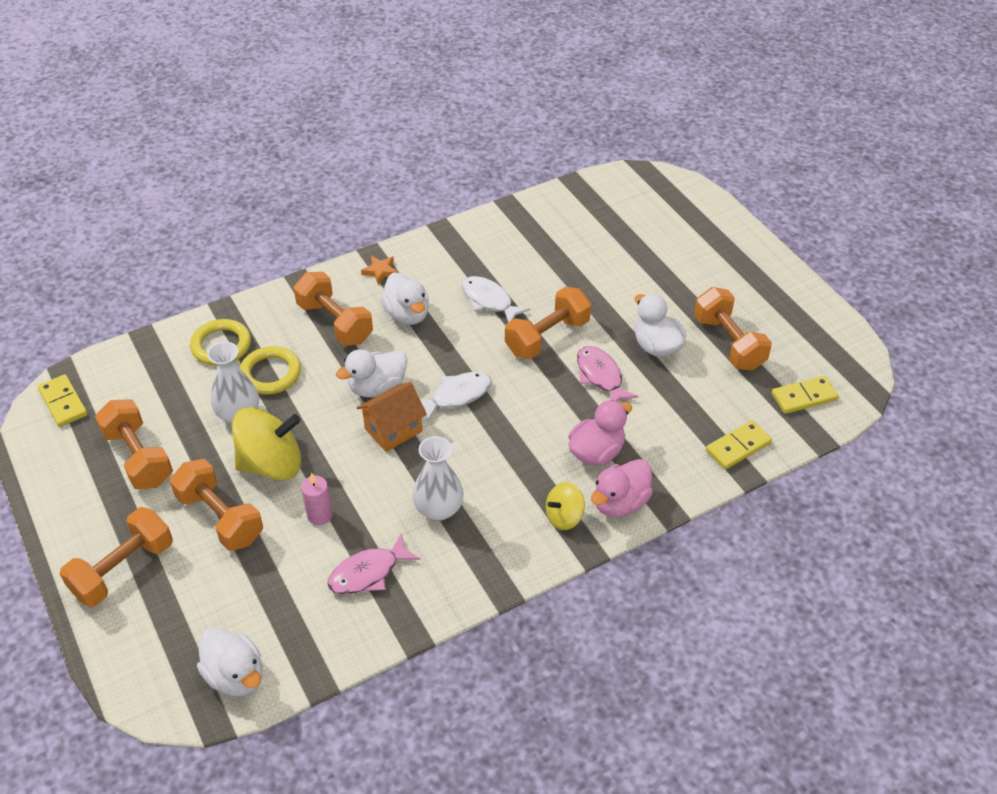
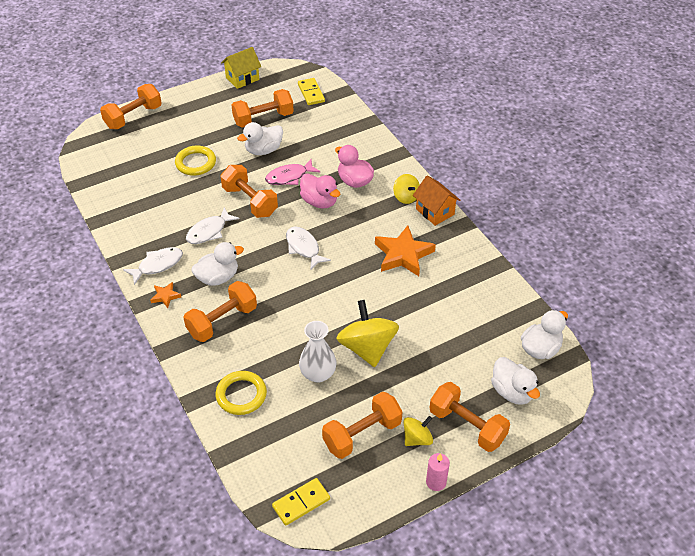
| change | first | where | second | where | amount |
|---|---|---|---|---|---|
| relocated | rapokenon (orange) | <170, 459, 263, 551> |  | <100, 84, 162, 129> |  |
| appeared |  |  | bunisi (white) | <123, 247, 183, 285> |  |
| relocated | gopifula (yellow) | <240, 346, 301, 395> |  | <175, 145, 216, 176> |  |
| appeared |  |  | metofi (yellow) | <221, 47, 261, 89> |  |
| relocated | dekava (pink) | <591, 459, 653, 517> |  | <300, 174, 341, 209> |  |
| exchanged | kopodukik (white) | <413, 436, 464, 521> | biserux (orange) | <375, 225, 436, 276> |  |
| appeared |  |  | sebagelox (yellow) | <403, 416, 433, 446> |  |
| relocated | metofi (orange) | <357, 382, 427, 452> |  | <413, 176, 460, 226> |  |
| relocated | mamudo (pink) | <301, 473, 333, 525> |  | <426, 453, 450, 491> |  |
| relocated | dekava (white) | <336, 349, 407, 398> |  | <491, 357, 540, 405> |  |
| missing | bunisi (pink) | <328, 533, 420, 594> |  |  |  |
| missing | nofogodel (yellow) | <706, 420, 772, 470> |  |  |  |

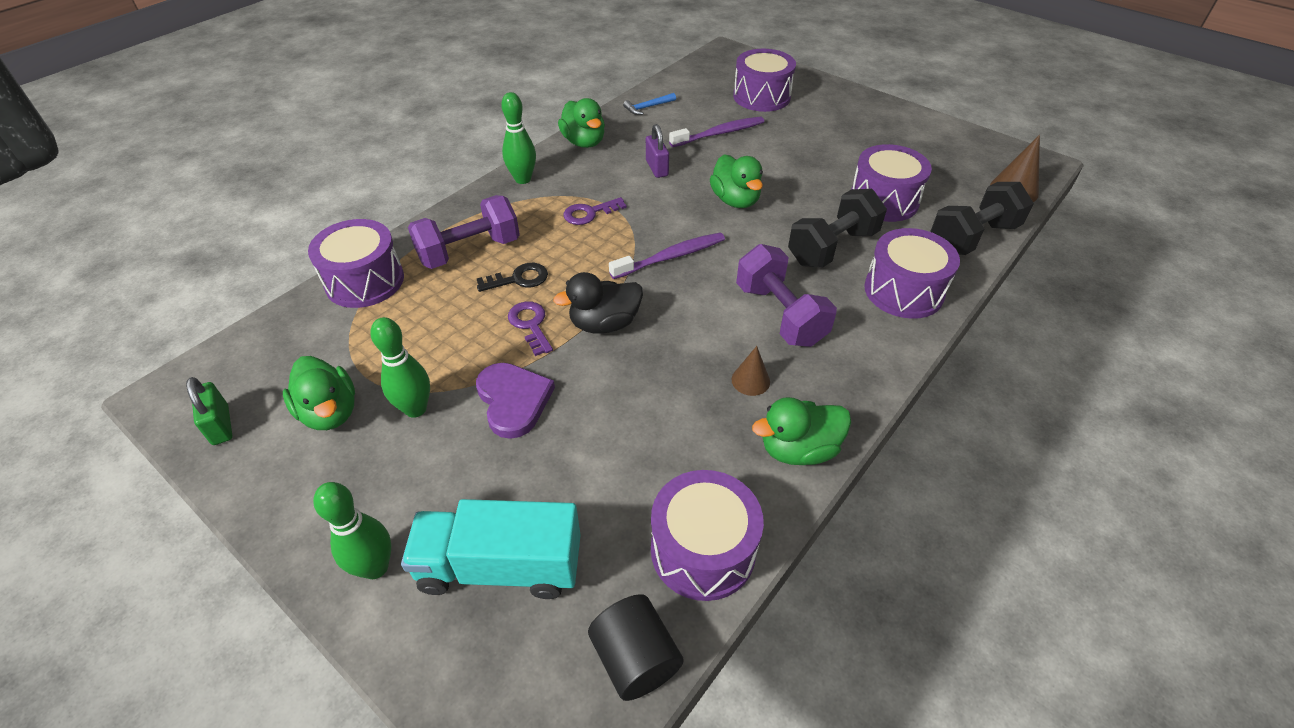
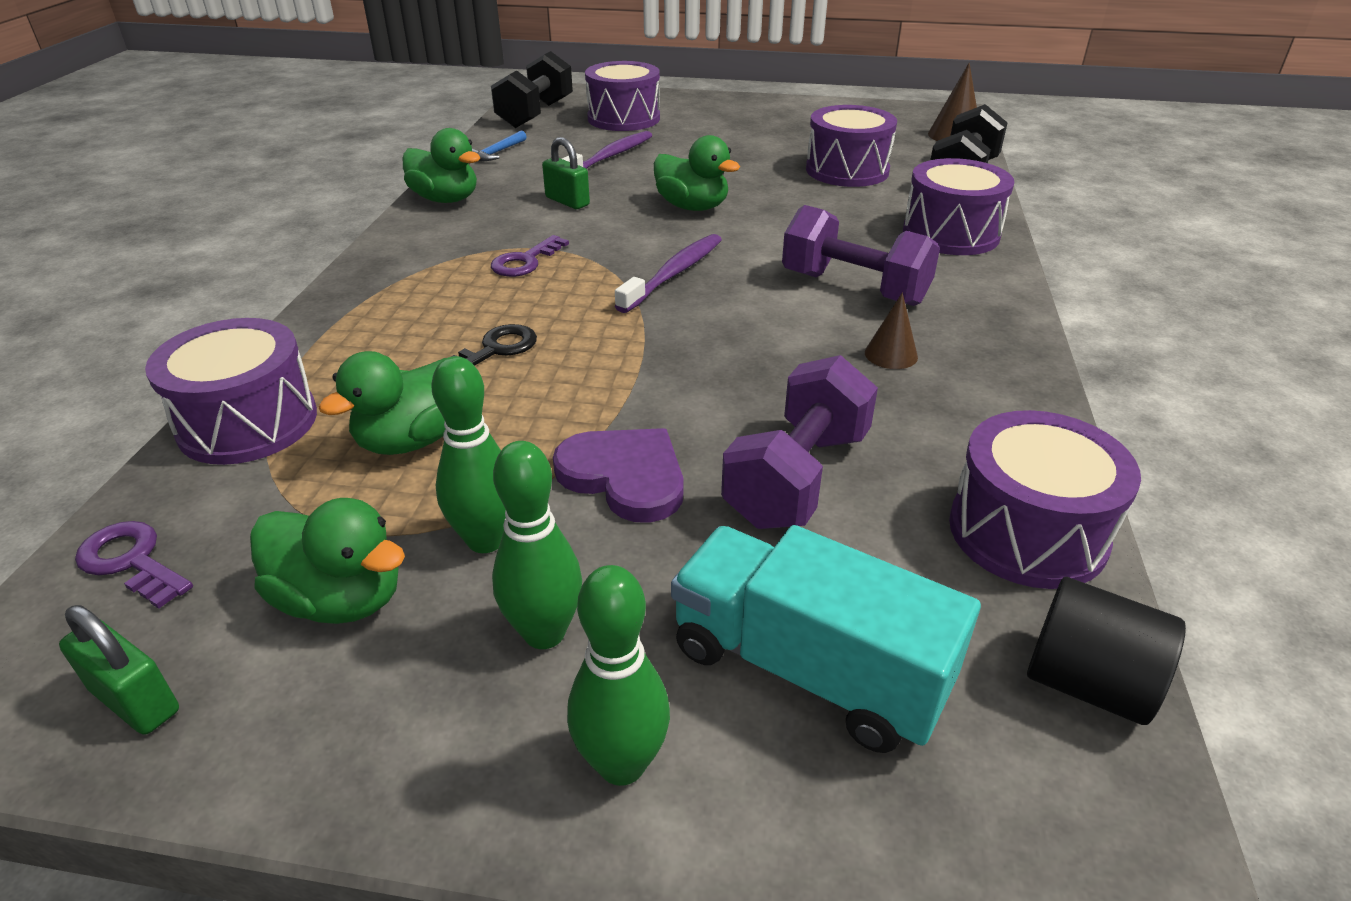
| change | first | where | second | where | amount |
|---|---|---|---|---|---|
| relocated | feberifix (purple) | <508, 301, 553, 356> |  | <75, 521, 193, 608> |  |
| relocated | dekava (green) | <752, 397, 851, 465> |  | <319, 351, 446, 455> |  |
| relocated | rapokenon (black) | <788, 189, 887, 268> |  | <491, 51, 573, 128> |  |
| relocated | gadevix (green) | <501, 92, 536, 184> |  | <492, 441, 582, 649> |  |
| colour | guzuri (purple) | <646, 124, 669, 178> | guzuri (green) | <542, 137, 590, 209> |  |
| spun | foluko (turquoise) | <401, 499, 581, 599> |  | <671, 525, 981, 753> | 60 degrees clockwise |
| relocated | rapokenon (purple) | <408, 195, 520, 269> |  | <721, 355, 878, 529> |  |
| missing | dekava (black) | <553, 272, 643, 334> |  |  |  |

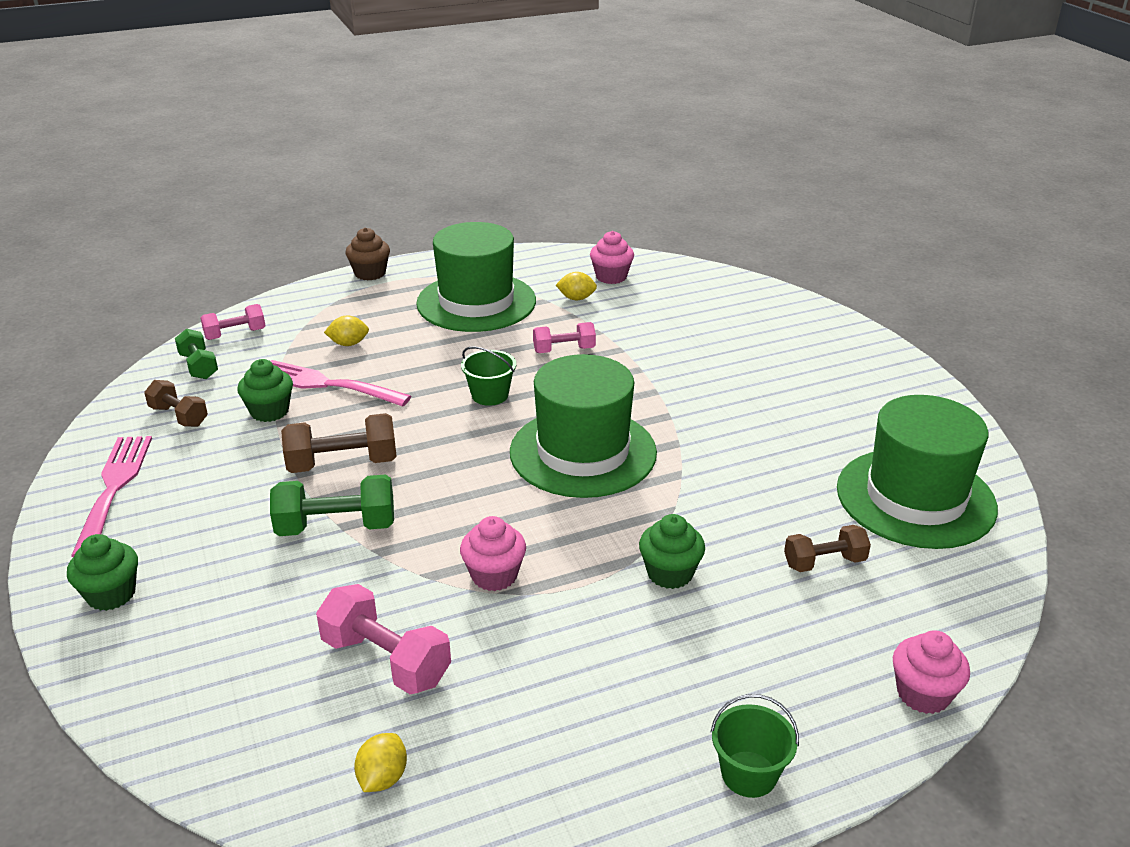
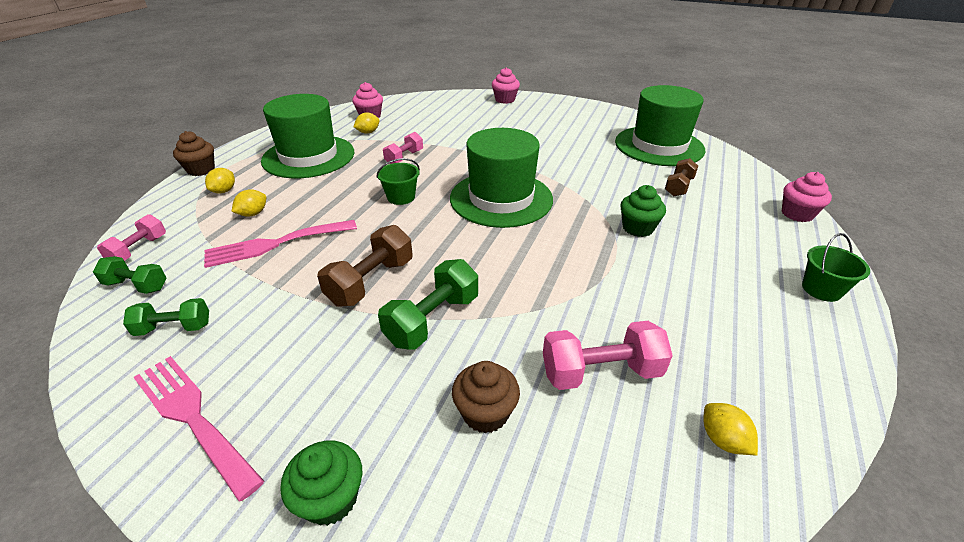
| change | first | where | second | where | amount |
|---|---|---|---|---|---|
| colour | rapokenon (brown) | <144, 380, 208, 427> | rapokenon (green) | <123, 298, 209, 336> |  |
| appeared |  |  | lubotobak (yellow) | <205, 168, 235, 193> |  |
| appeared |  |  | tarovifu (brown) | <452, 361, 520, 434> |  |
| relocated | tarovifu (pink) | <460, 516, 526, 591> |  | <492, 67, 520, 104> |  |
| missing | tarovifu (green) | <237, 359, 293, 422> |  |  |  |

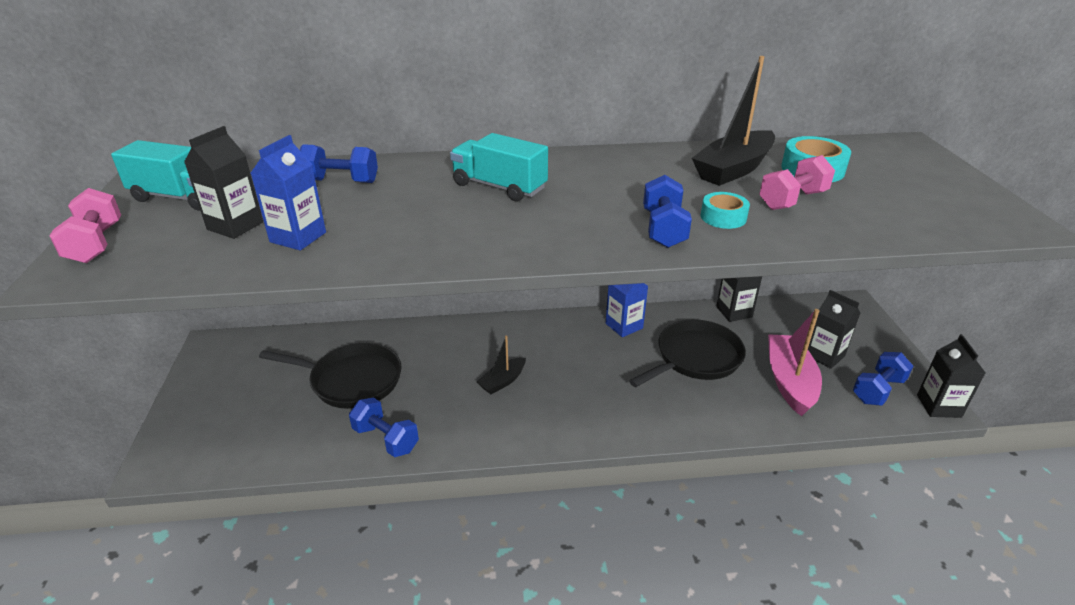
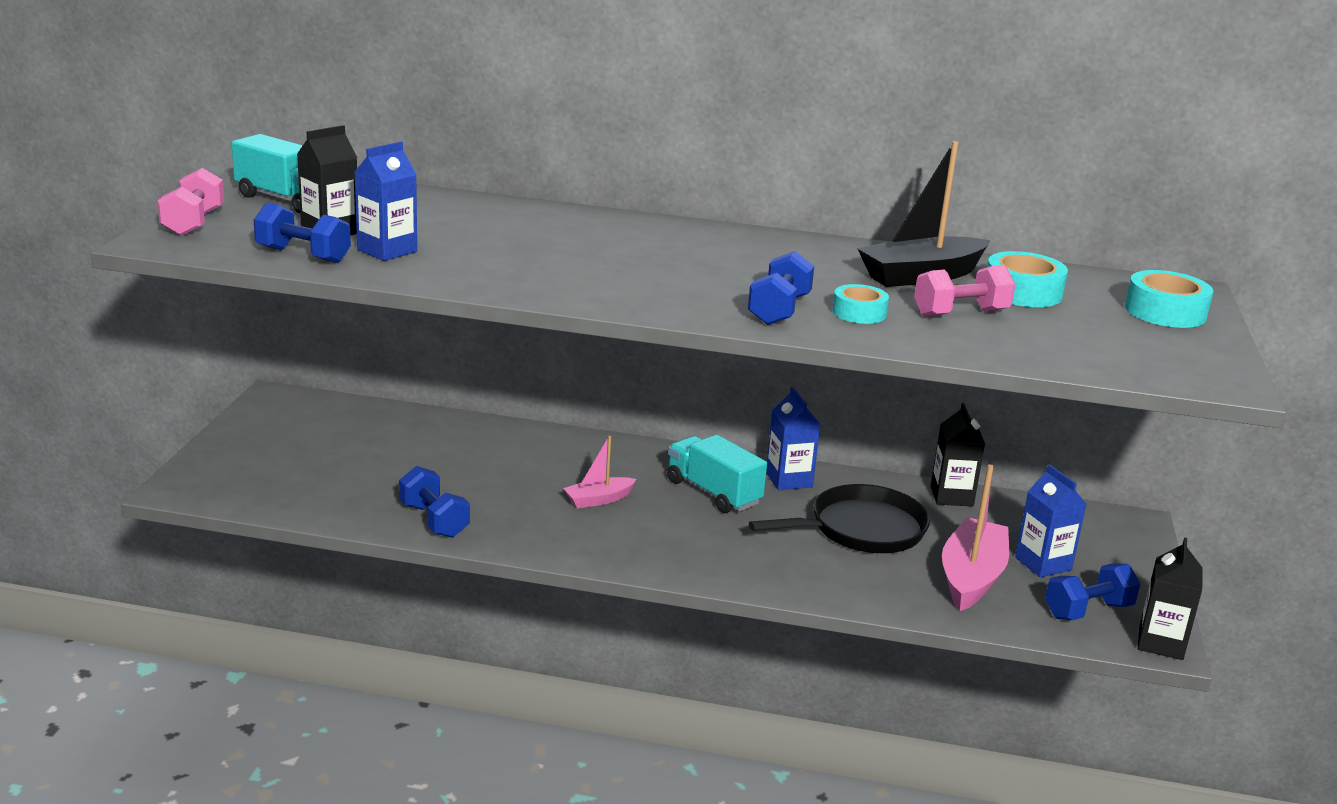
| change | first | where | second | where | amount |
|---|---|---|---|---|---|
| relocated | rapokenon (blue) | <300, 144, 378, 183> |  | <254, 202, 351, 263> |  |
| colour | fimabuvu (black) | <477, 336, 526, 394> | fimabuvu (pink) | <563, 436, 637, 508> |  |
| relocated | foluko (turquoise) | <450, 133, 548, 201> |  | <667, 435, 767, 513> |  |
| colour | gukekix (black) | <808, 290, 860, 369> | gukekix (blue) | <1015, 464, 1086, 578> |  |
| appeared |  |  | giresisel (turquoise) | <1125, 270, 1213, 328> |  |
| missing | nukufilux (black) | <259, 343, 402, 409> |  |  |  |

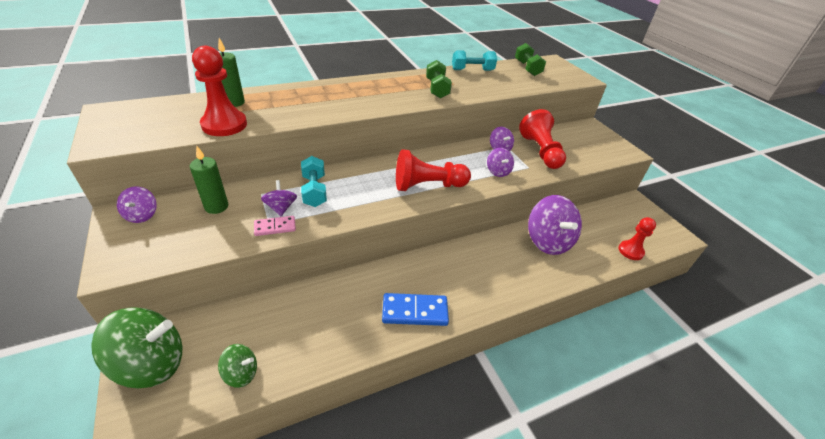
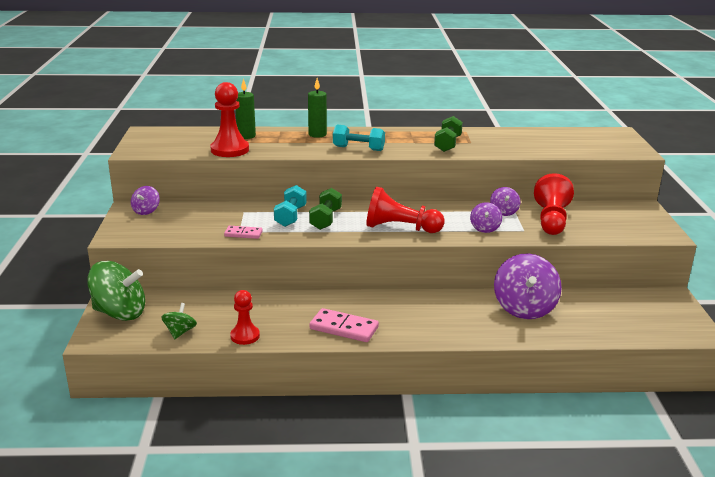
| change | first | where | second | where | amount |
|---|---|---|---|---|---|
| spun | sebagelox (green) | <218, 344, 257, 388> |  | <161, 303, 197, 339> | 105 degrees counterclockwise |
| relocated | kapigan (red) | <619, 217, 656, 260> |  | <230, 290, 260, 345> |  |
| relocated | mamudo (green) | <190, 146, 228, 214> |  | <308, 78, 327, 138> |  |
| relocated | rapokenon (green) | <515, 43, 546, 76> |  | <309, 188, 342, 230> |  |
| colour | nofogodel (blue) | <382, 293, 449, 326> | nofogodel (pink) | <309, 308, 379, 342> |  |
| relocated | rapokenon (turquoise) | <452, 50, 497, 71> |  | <333, 124, 385, 151> |  |
| missing | sebagelox (purple) | <261, 180, 297, 216> |  |  |  |

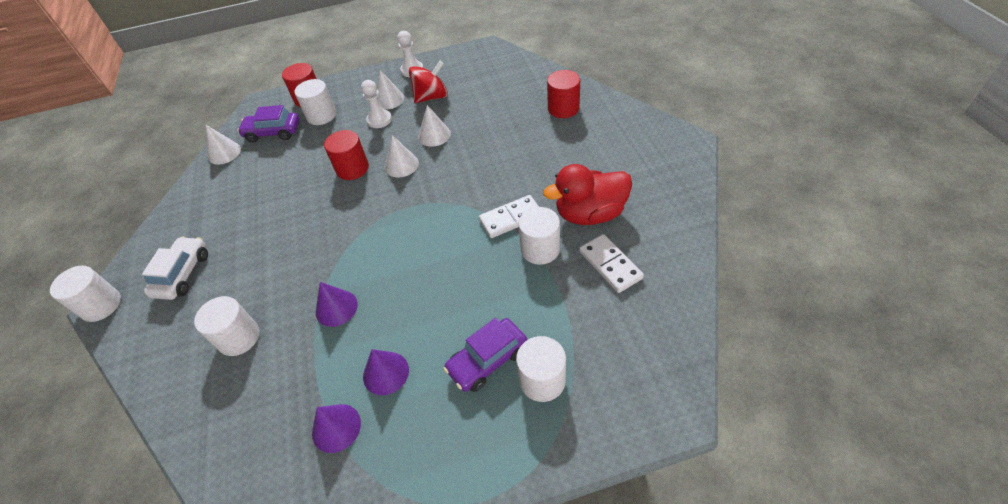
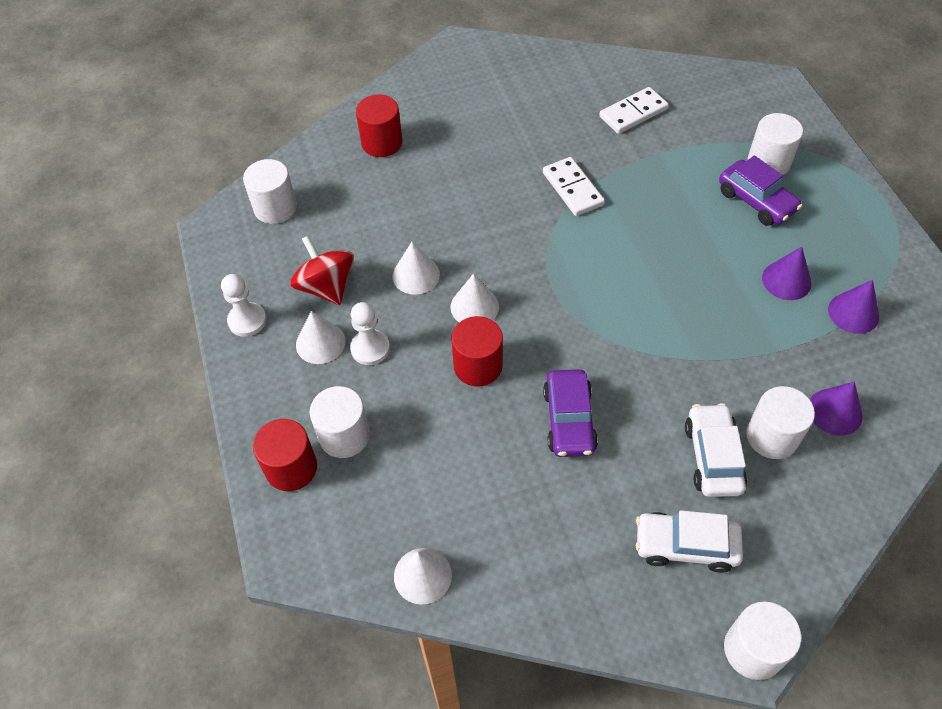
| change | first | where | second | where | amount |
|---|---|---|---|---|---|
| relocated | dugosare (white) | <518, 207, 560, 265> |  | <243, 159, 297, 224> |  |
| relocated | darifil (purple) | <237, 105, 299, 143> |  | <543, 369, 598, 457> |  |
| appeared |  |  | darifil (white) | <685, 403, 747, 497> |  |
| relocated | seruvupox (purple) | <316, 282, 358, 327> |  | <810, 382, 862, 435> |  |
| missing | dekava (red) | <543, 164, 632, 225> |  |  |  |

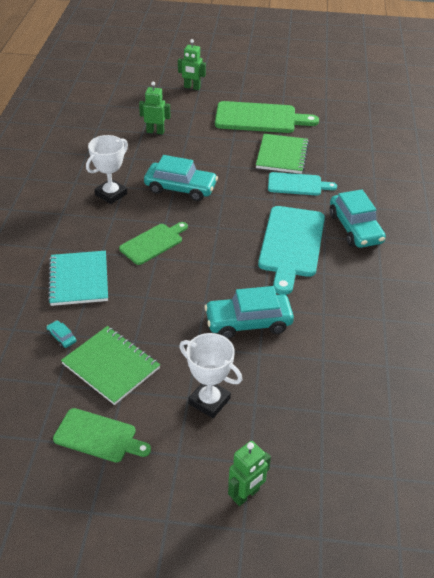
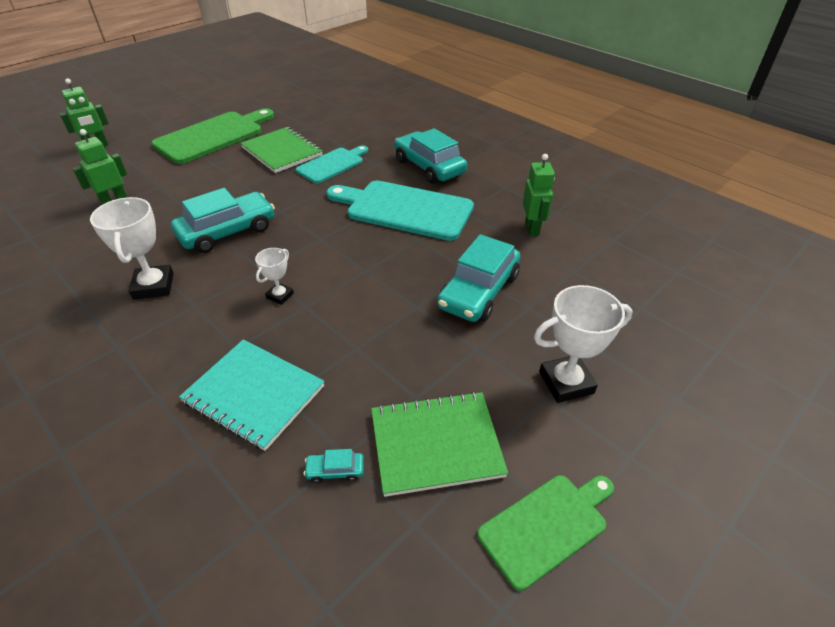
| change | first | where | second | where | amount |
|---|---|---|---|---|---|
| exchanged | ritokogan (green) | <119, 222, 188, 265> | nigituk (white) | <255, 248, 294, 305> |  |
| spun | ritokogan (turquoise) | <258, 206, 325, 295> |  | <326, 180, 474, 241> | 150 degrees clockwise |
| spun | darifil (turquoise) | <329, 190, 386, 248> |  | <394, 128, 467, 184> | 150 degrees counterclockwise |
| relocated | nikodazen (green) | <228, 441, 271, 506> |  | <523, 154, 555, 236> |  |

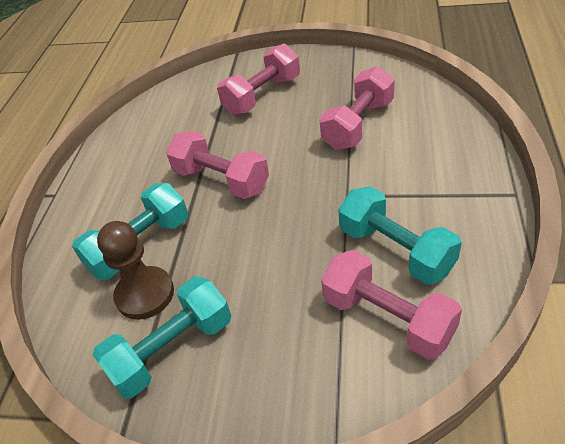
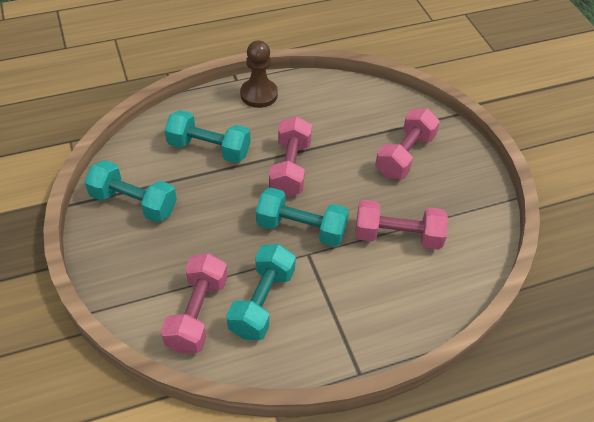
| change | first | where | second | where | amount |
|---|---|---|---|---|---|
| relocated | kapigan (brown) | <97, 221, 174, 320> |  | <240, 40, 278, 108> |  |
| appeared |  |  | rapokenon (turquoise) | <256, 187, 349, 247> |  |
| spun | rapokenon (pink) | <217, 44, 300, 115> |  | <375, 109, 440, 179> | 75 degrees counterclockwise |

